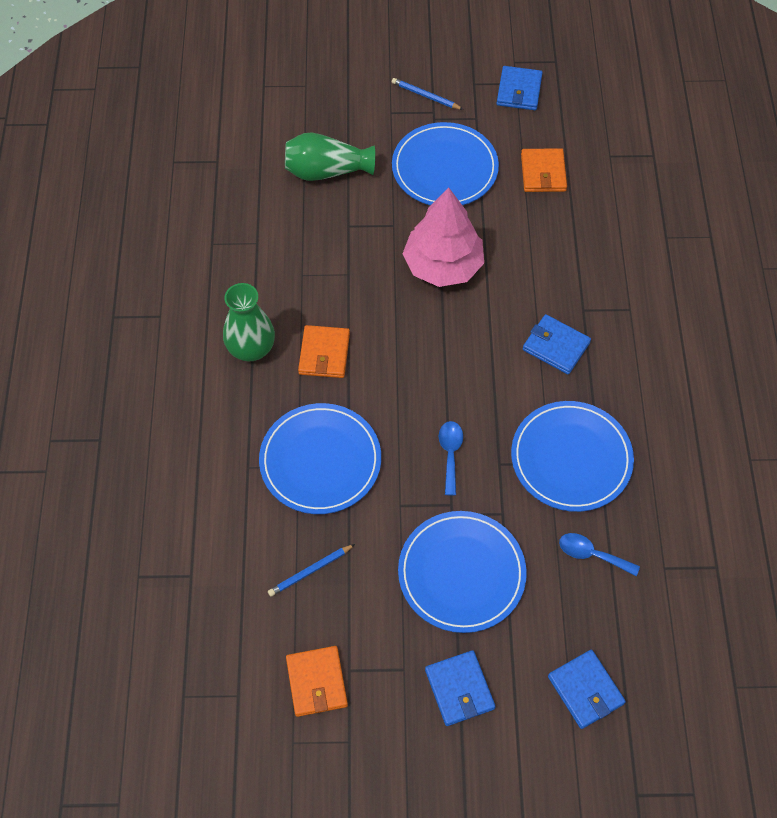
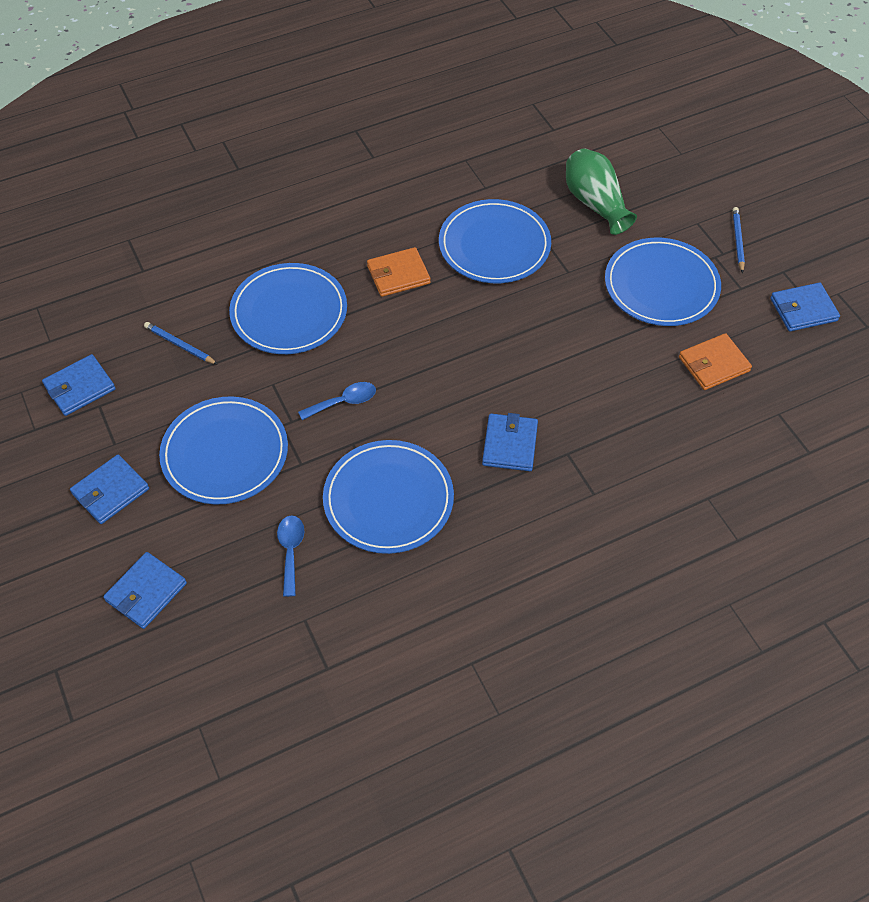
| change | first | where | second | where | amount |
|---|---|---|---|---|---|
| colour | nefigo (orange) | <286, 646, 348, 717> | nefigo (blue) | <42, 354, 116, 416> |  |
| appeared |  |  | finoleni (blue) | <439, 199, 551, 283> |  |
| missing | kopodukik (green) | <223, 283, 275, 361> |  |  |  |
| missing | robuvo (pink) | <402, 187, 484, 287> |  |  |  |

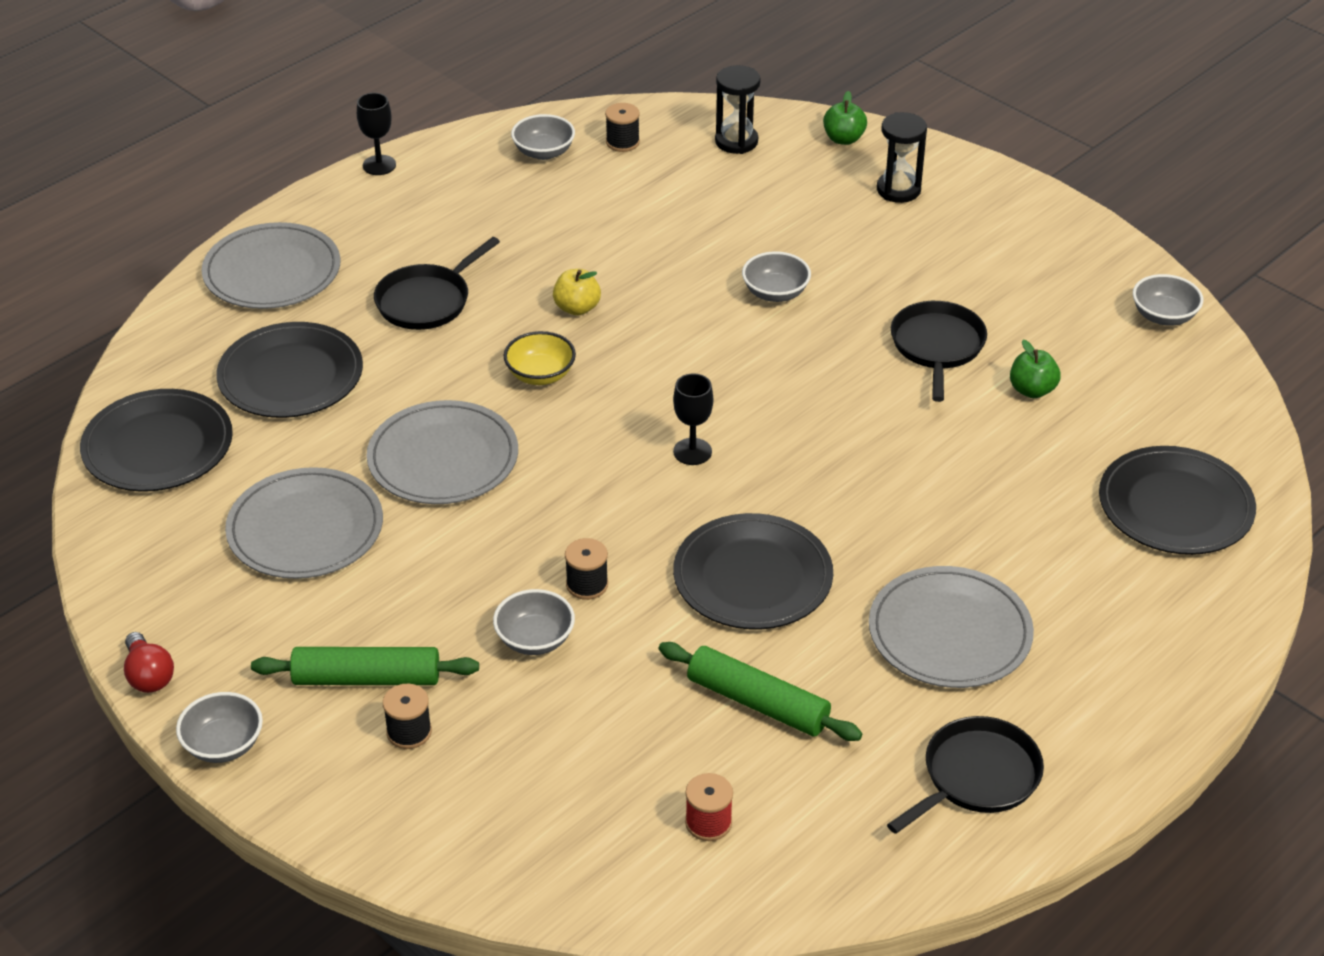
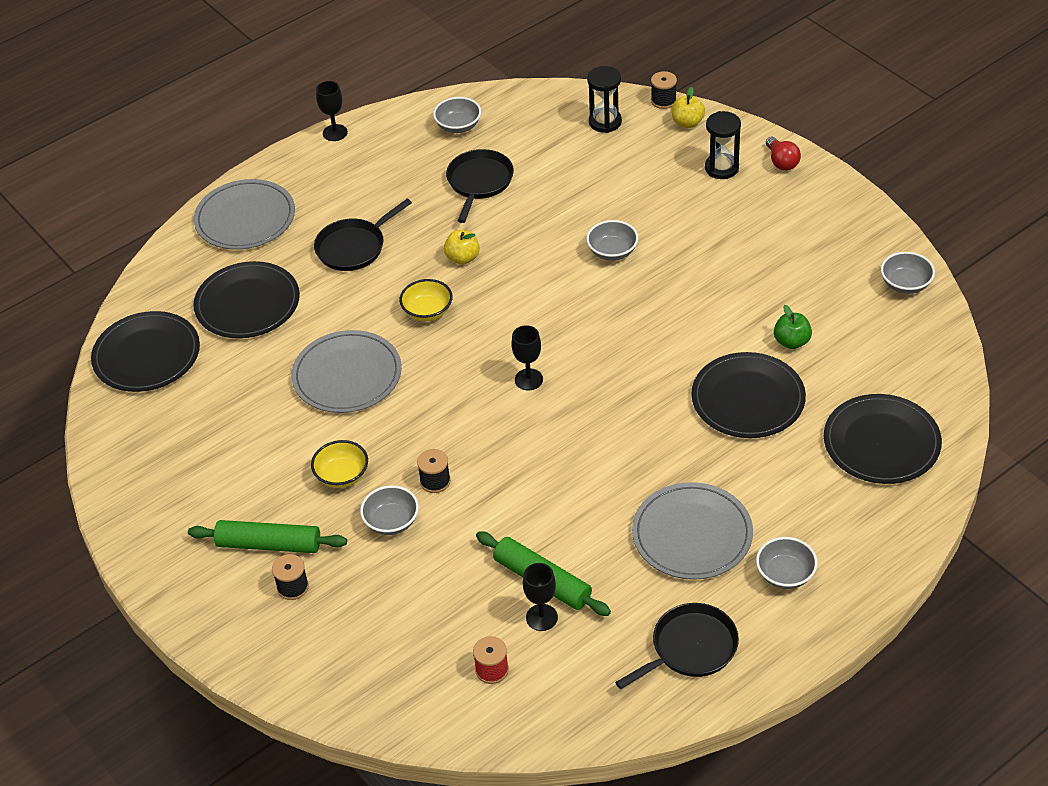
| change | first | where | second | where | amount |
|---|---|---|---|---|---|
| appeared |  |  | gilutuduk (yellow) | <311, 440, 368, 488> |  |
| relocated | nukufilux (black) | <891, 301, 987, 402> |  | <446, 149, 514, 223> |  |
| appeared |  |  | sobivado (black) | <523, 563, 558, 631> |  |
| relocated | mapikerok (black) | <605, 103, 640, 152> |  | <651, 71, 677, 109> |  |
| colour | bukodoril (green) | <823, 91, 867, 145> | bukodoril (yellow) | <672, 87, 705, 128> |  |
| relocated | finoleni (black) | <673, 513, 833, 629> |  | <691, 352, 806, 438> |  |
| relocated | gilutuduk (grey) | <176, 692, 263, 763> |  | <756, 537, 818, 589> |  |
| relocated | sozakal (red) | <124, 632, 174, 693> |  | <766, 137, 801, 171> |  |
| missing | finoleni (grey) | <225, 467, 383, 579> |  |  |  |

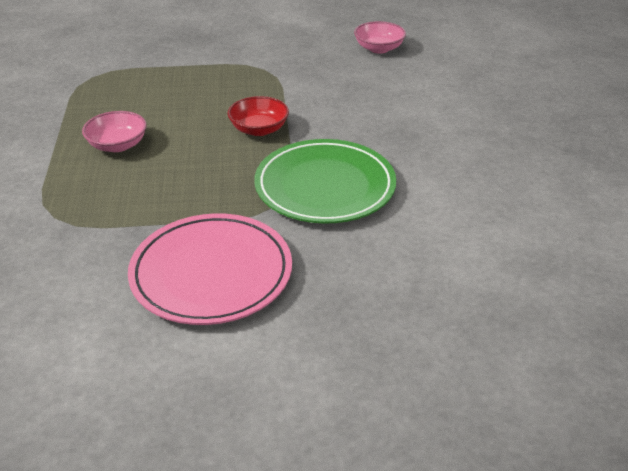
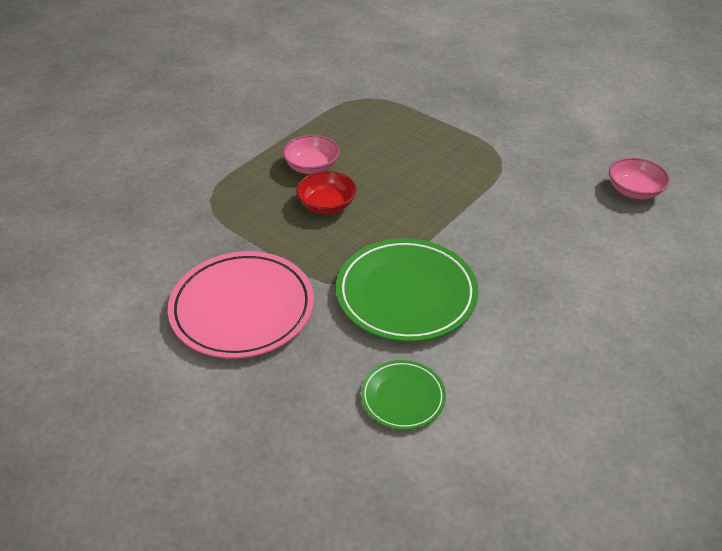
| change | first | where | second | where | amount |
|---|---|---|---|---|---|
| relocated | gilutuduk (red) | <227, 96, 289, 136> |  | <296, 171, 357, 214> |  |
| appeared |  |  | finoleni (green) | <361, 360, 446, 430> |  |

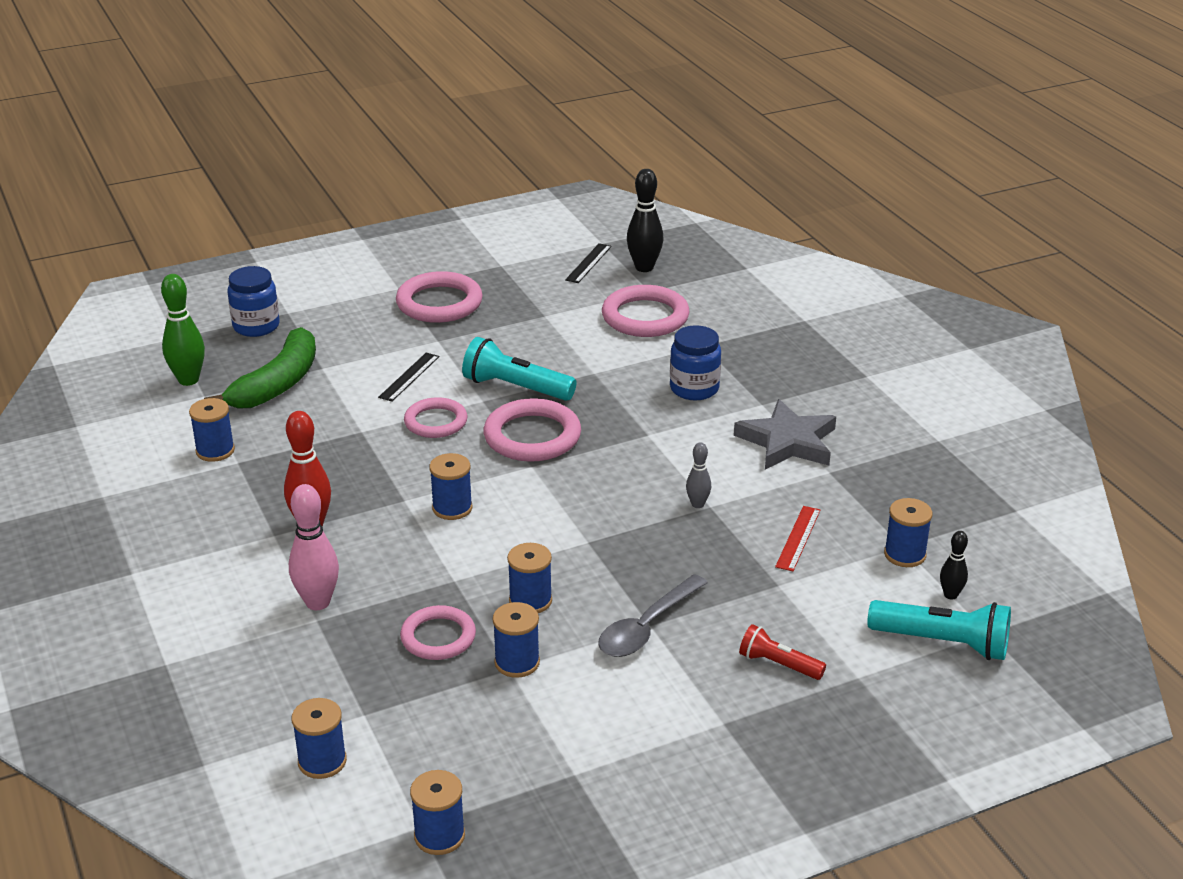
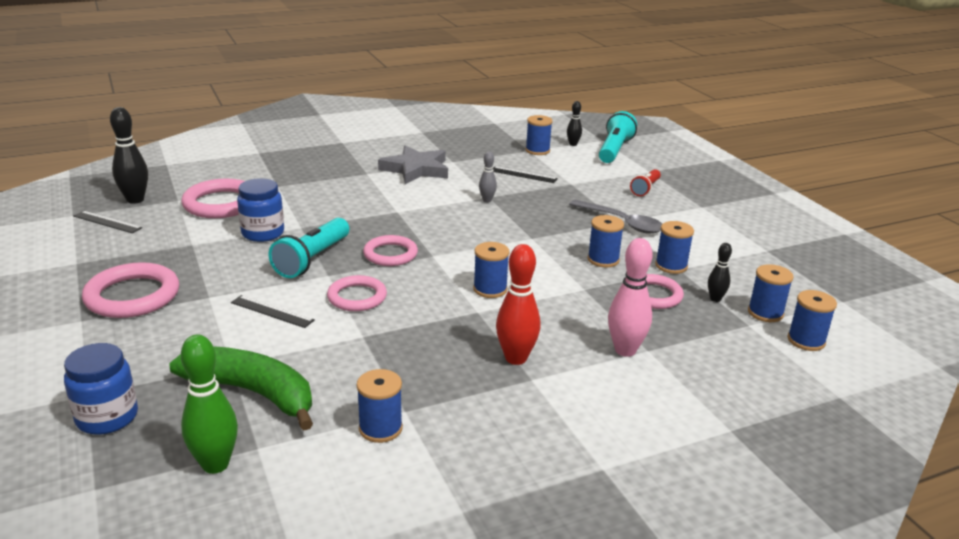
| change | first | where | second | where | amount |
|---|---|---|---|---|---|
| relocated | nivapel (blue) | <670, 325, 721, 401> |  | <237, 178, 284, 242> |  |
| size | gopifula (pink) | <483, 398, 581, 462> |  | <363, 235, 418, 266> | x0.66 |
| colour | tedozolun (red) | <775, 506, 821, 571> | tedozolun (black) | <492, 166, 558, 183> |  |
| appeared |  |  | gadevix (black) | <708, 243, 732, 302> |  |
| relocated | mapikerok (blue) | <410, 770, 465, 855> |  | <748, 264, 794, 322> |  |

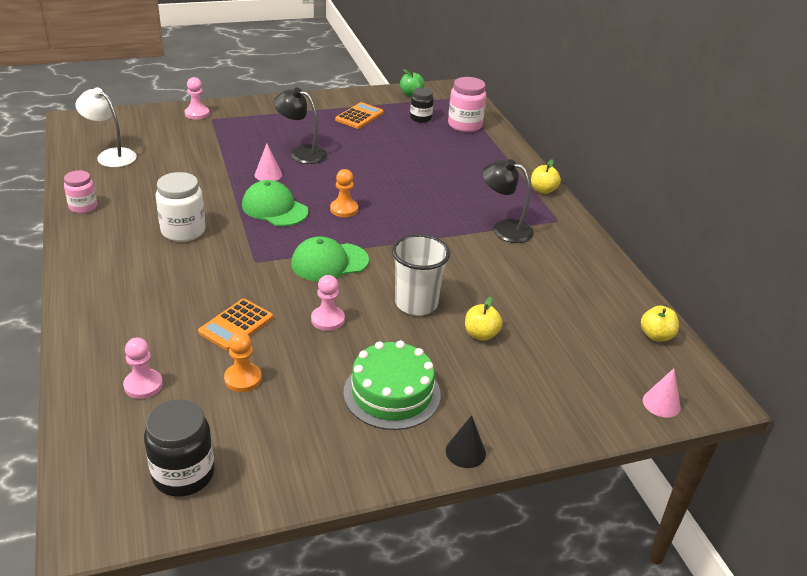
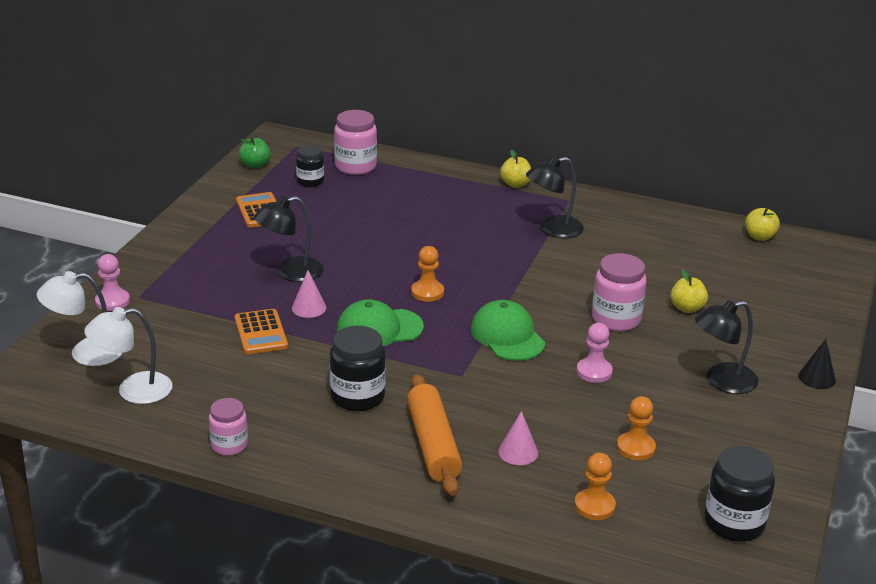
| change | first | where | second | where | amount |
|---|---|---|---|---|---|
| appeared |  |  | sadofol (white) | <37, 271, 122, 366> |  |
| relocated | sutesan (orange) | <198, 299, 273, 351> |  | <235, 309, 288, 354> |  |
| colour | nivapel (white) | <156, 172, 206, 242> | nivapel (black) | <330, 326, 386, 411> |  |
| appeared |  |  | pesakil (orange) | <407, 374, 462, 496> |  |
| spun | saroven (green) | <291, 236, 369, 282> |  | <471, 300, 545, 361> | 135 degrees clockwise |
| relocated | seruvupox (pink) | <643, 368, 681, 418> |  | <498, 411, 538, 465> |  |
| colour | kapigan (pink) | <123, 338, 163, 399> | kapigan (orange) | <574, 453, 616, 520> |  |
| exchanged | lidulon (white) | <392, 234, 450, 316> | nivapel (pink) | <592, 253, 647, 331> |  |
| exchanged | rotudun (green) | <343, 341, 441, 430> | sadofol (black) | <695, 300, 759, 394> |  |

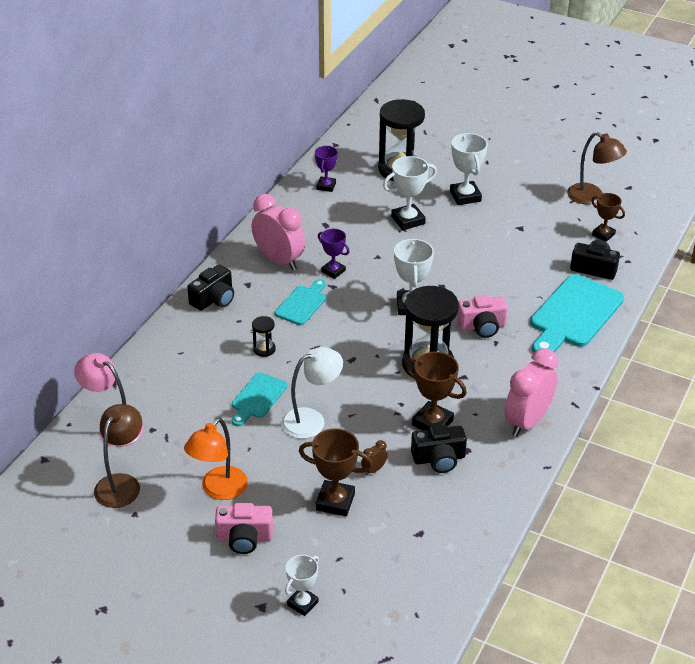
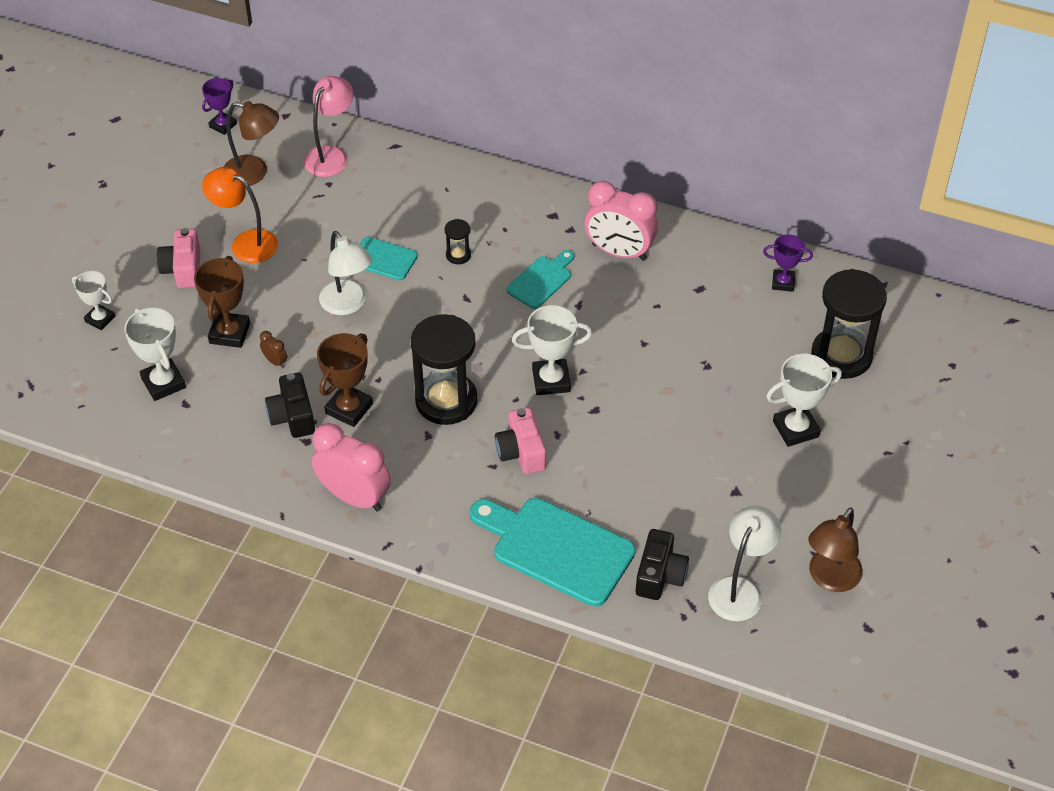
| change | first | where | second | where | amount |
|---|---|---|---|---|---|
| relocated | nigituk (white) | <383, 156, 437, 230> |  | <124, 308, 186, 401> |  |
| relocated | nigituk (purple) | <318, 229, 350, 279> |  | <202, 78, 237, 135> |  |
| spun | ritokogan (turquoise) | <275, 279, 326, 325> |  | <506, 250, 574, 309> | 75 degrees counterclockwise |
| spun | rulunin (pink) | <252, 194, 305, 270> |  | <584, 181, 658, 261> | 75 degrees clockwise |
| exchanged | nigituk (brown) | <591, 193, 625, 242> | sadofol (white) | <708, 506, 781, 621> |  |
| missing | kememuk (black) | <187, 264, 234, 311> |  |  |  |

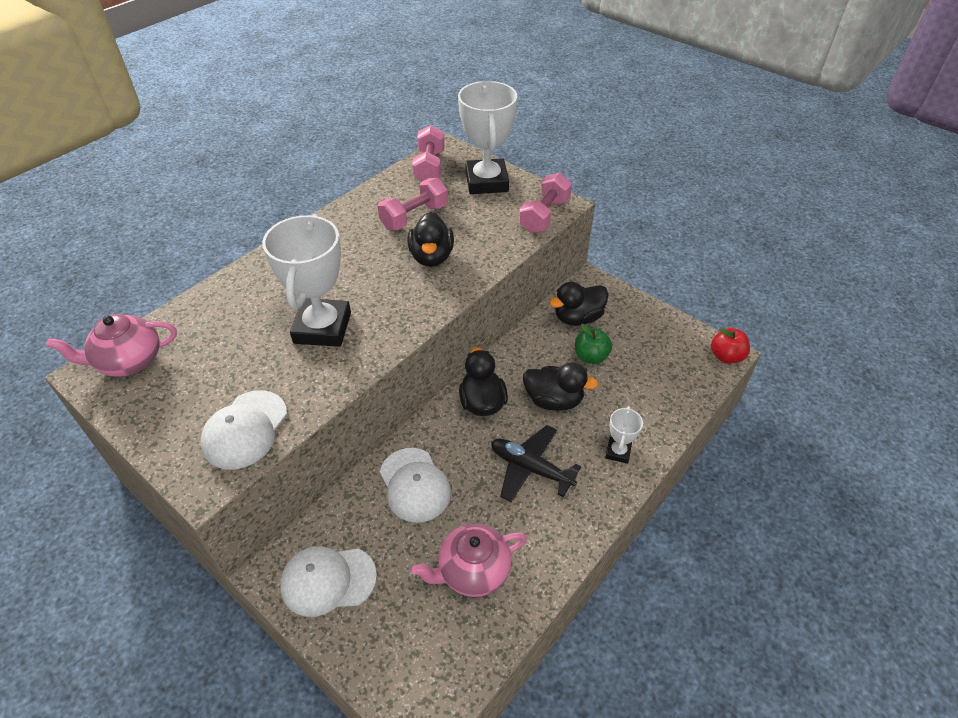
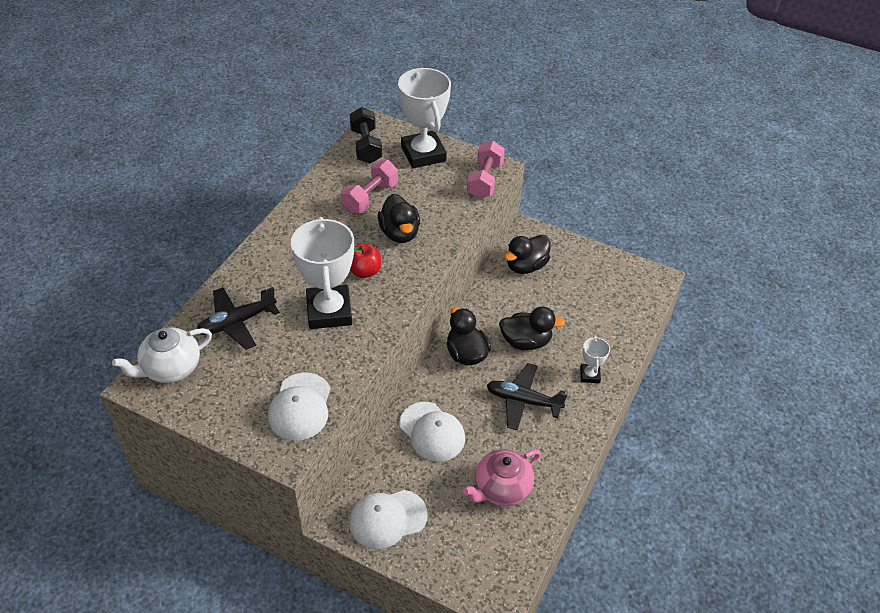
| change | first | where | second | where | amount |
|---|---|---|---|---|---|
| colour | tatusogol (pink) | <47, 314, 177, 377> | tatusogol (white) | <112, 327, 212, 383> |  |
| appeared |  |  | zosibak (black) | <197, 287, 280, 350> |  |
| colour | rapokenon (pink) | <412, 125, 445, 181> | rapokenon (black) | <350, 107, 382, 163> |  |
| relocated | bukodoril (red) | <711, 328, 750, 364> |  | <350, 244, 381, 278> |  |
| missing | bukodoril (green) | <575, 324, 612, 364> |  |  |  |

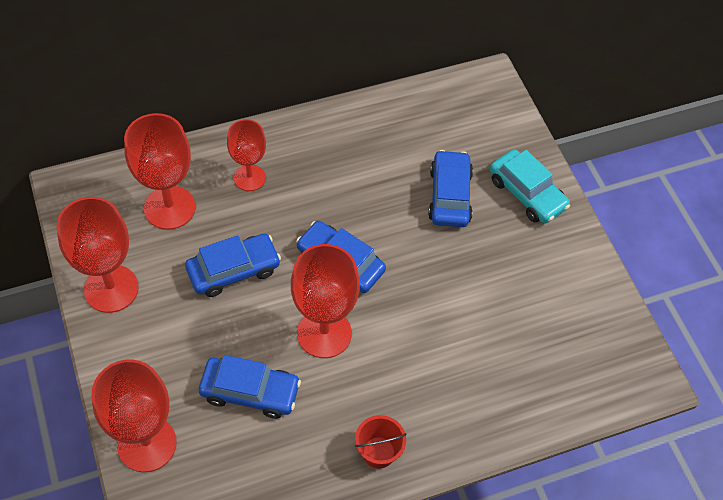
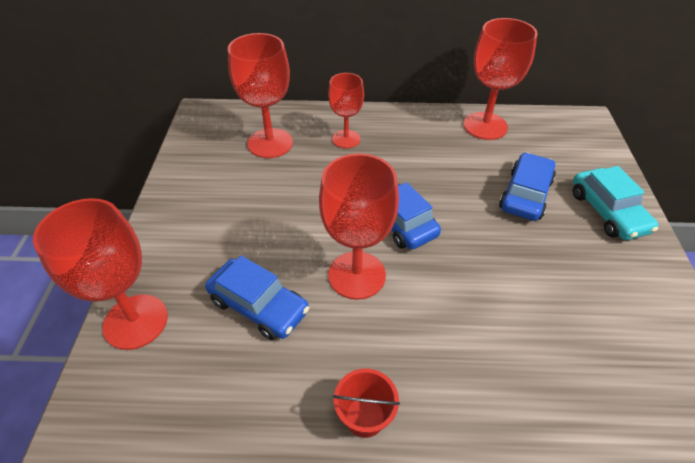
| change | first | where | second | where | amount |
|---|---|---|---|---|---|
| relocated | sobivado (red) | <56, 197, 139, 313> |  | <463, 18, 538, 140> |  |
| missing | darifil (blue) | <185, 234, 281, 297> |  |  |  |

